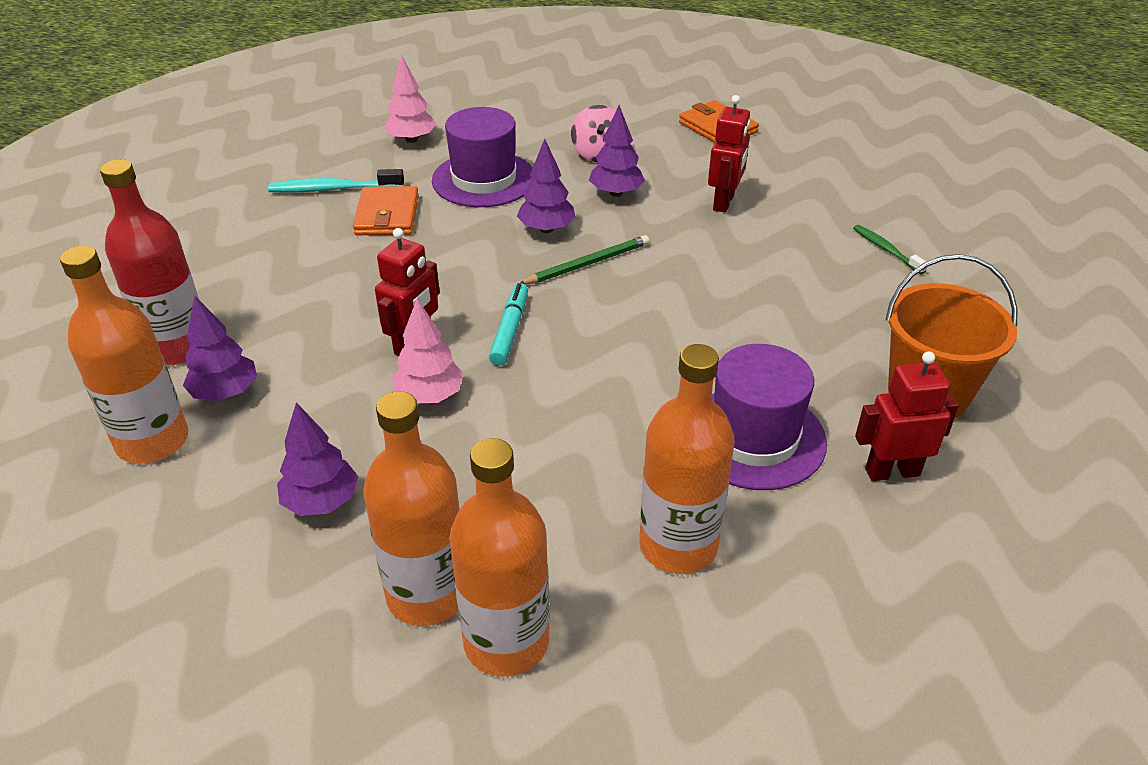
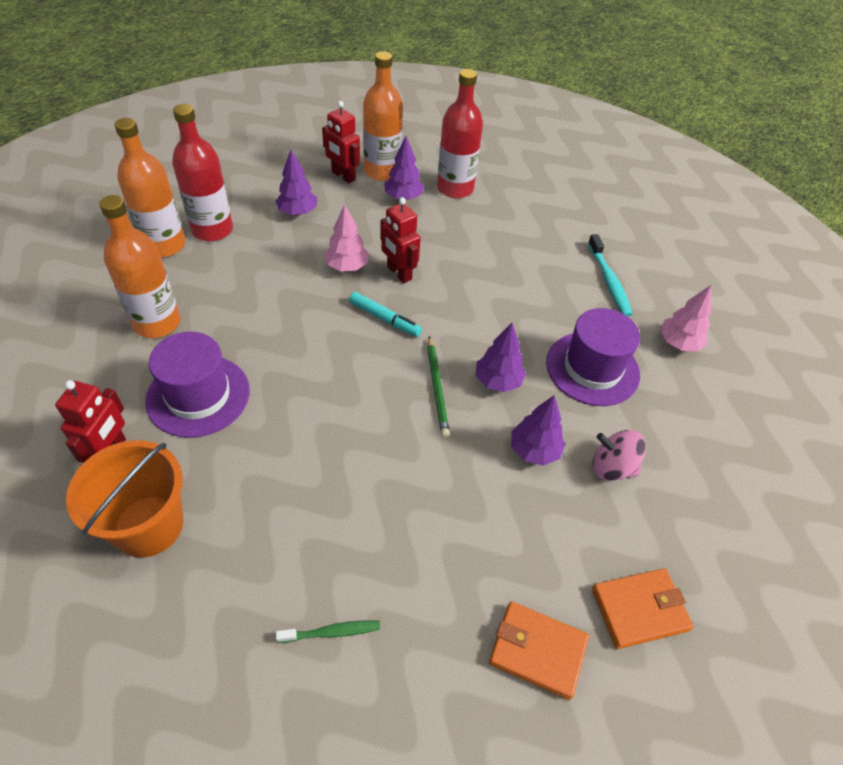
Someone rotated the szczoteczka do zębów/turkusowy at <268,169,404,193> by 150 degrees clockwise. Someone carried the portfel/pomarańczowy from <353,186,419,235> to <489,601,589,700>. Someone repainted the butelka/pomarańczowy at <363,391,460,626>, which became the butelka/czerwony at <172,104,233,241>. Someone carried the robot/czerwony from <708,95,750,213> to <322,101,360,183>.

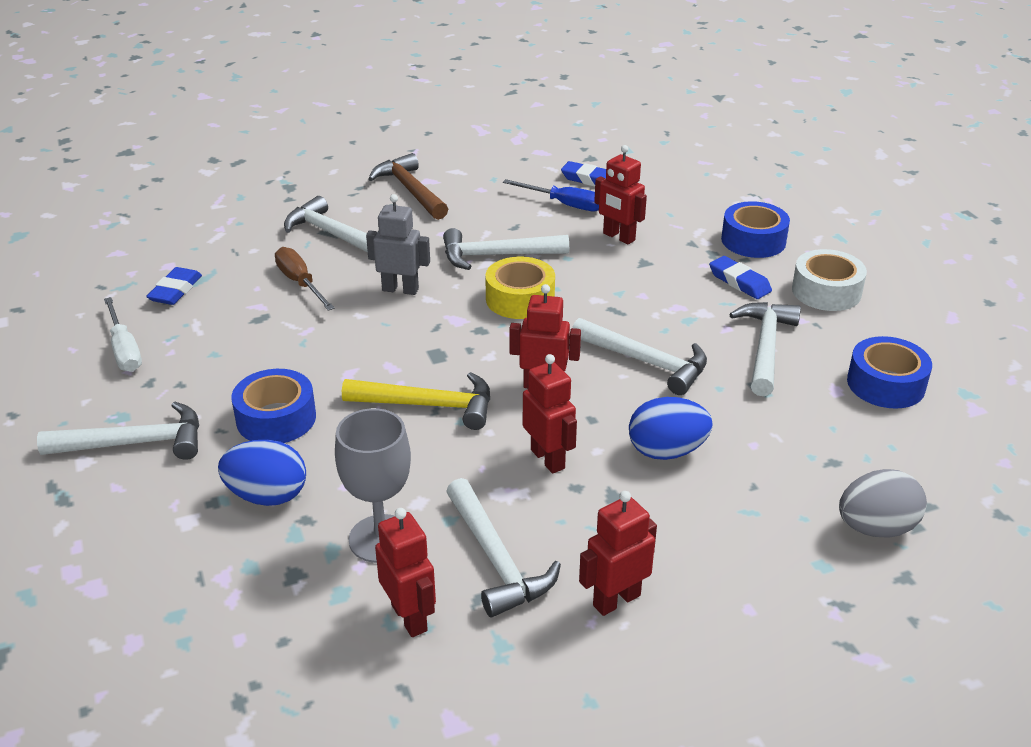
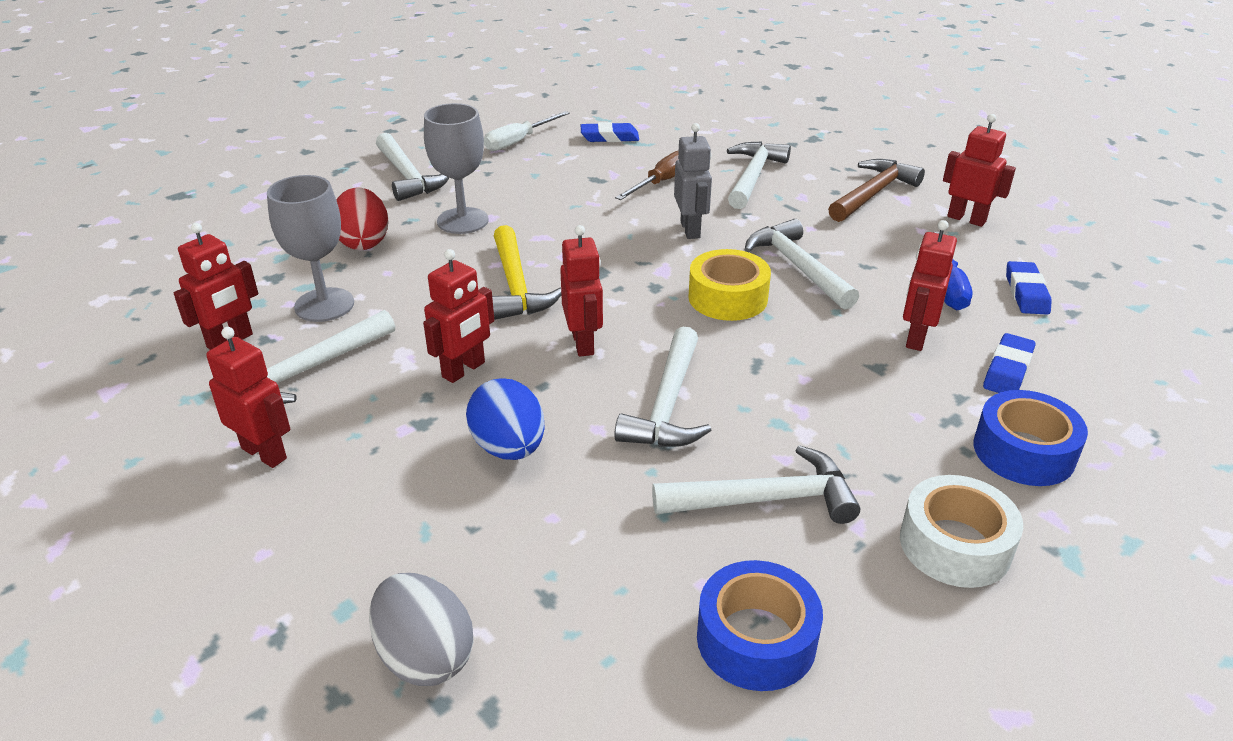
Someone repainted the jajko/niebieski at <218,440,306,506>, which became the jajko/czerwony at <336,188,389,250>. Someone swapped the taśma klejąca/niebieski at <231,369,316,443> for the kielich/szary at <424,103,488,234>. Someone carried the gumka do mazania/niebieski from <709,256,772,299> to <983,333,1036,393>. Someone put down the robot/czerwony at <943,114,1016,227>.

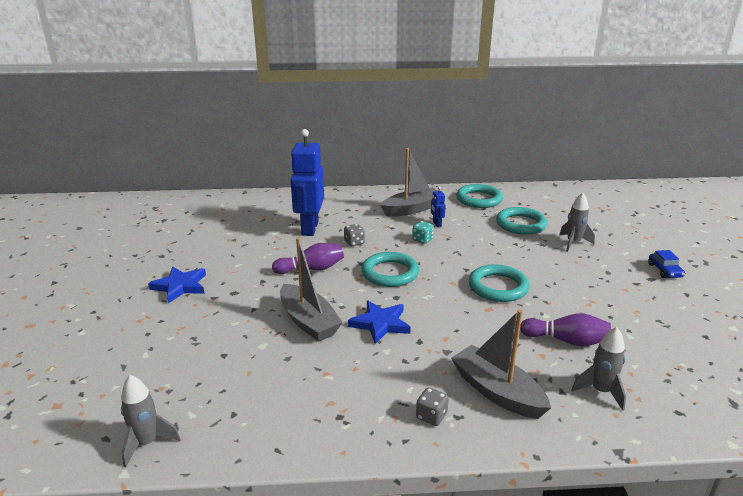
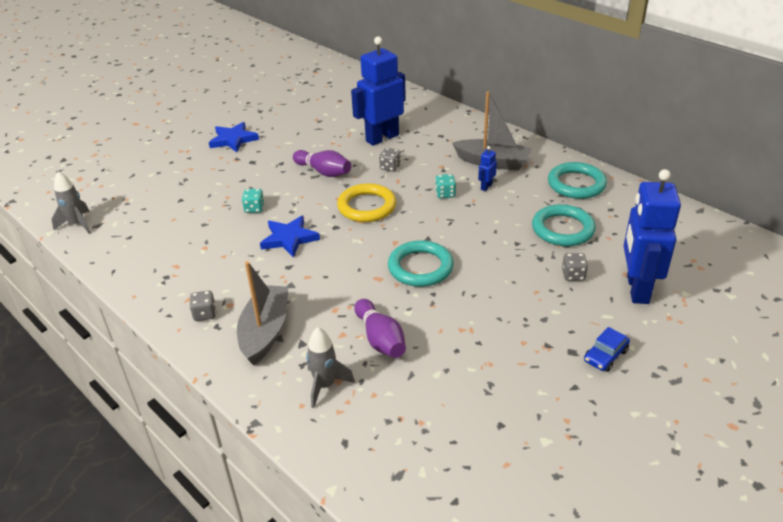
Someone swapped the łódka/szary at <280,238,343,342> for the kostka do gry/turkusowy at <242,189,264,213>. Someone repainted the pierścień/turkusowy at <362,252,419,287>, which became the pierścień/żółty at <337,183,396,222>. Someone swapped the rakieta/szary at <559,193,595,252> for the kostka do gry/szary at <562,253,588,281>. Someone put down the robot/niebieski at <623,169,681,304>.

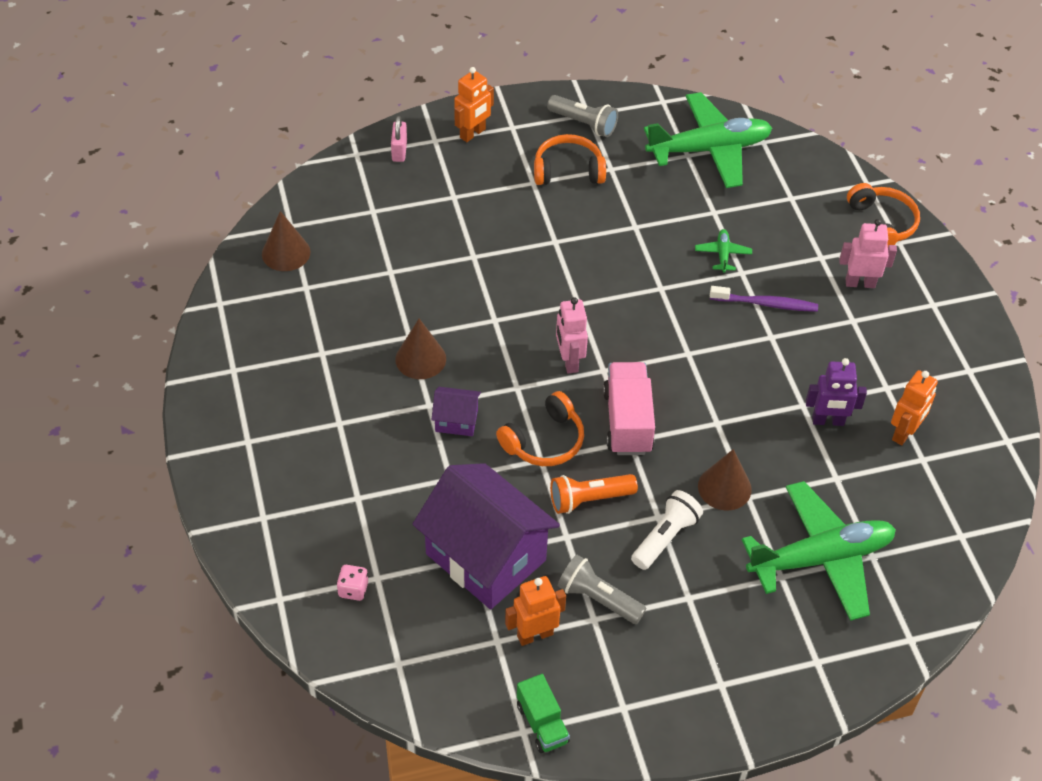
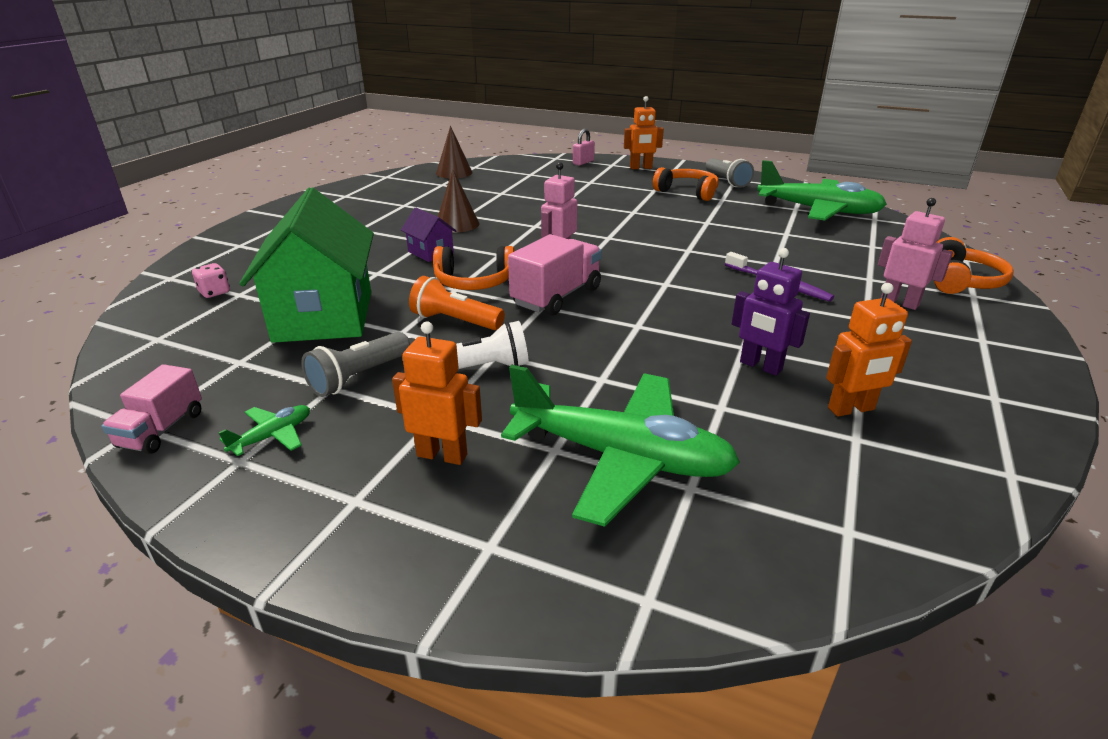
Someone repainted the domek/fioletowy at <413,463,560,609>, which became the domek/zielony at <239,187,374,343>. Someone carried the robot/pomarańczowy from <505,576,566,646> to <392,322,482,465>. Someone repainted the ciężarówka/zielony at <517,674,570,753>, which became the ciężarówka/różowy at <102,364,202,454>. Someone rotated the latarka/szary at <558,555,646,624> by 120 degrees counterclockwise. Someone carried the samolot/zielony from <695,229,752,273> to <218,405,310,456>. Someone took away the stożek/brązowy at <698,449,752,511>.

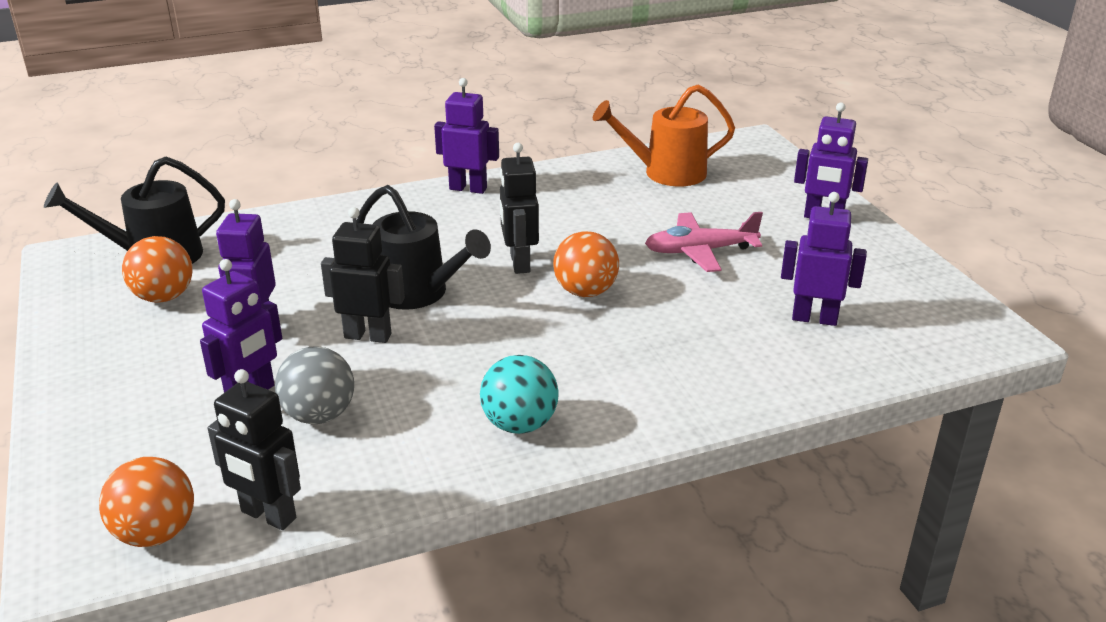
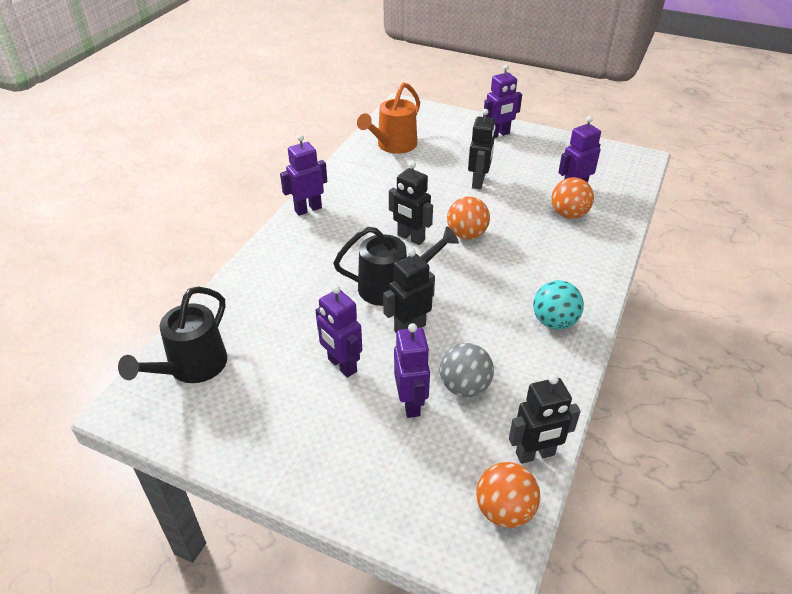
Someone carried the piłka/pomarańczowy from <122,236,193,303> to <551,177,594,219>. Someone swapped the samolot/różowy at <645,212,763,272> for the robot/czarny at <468,109,496,189>.

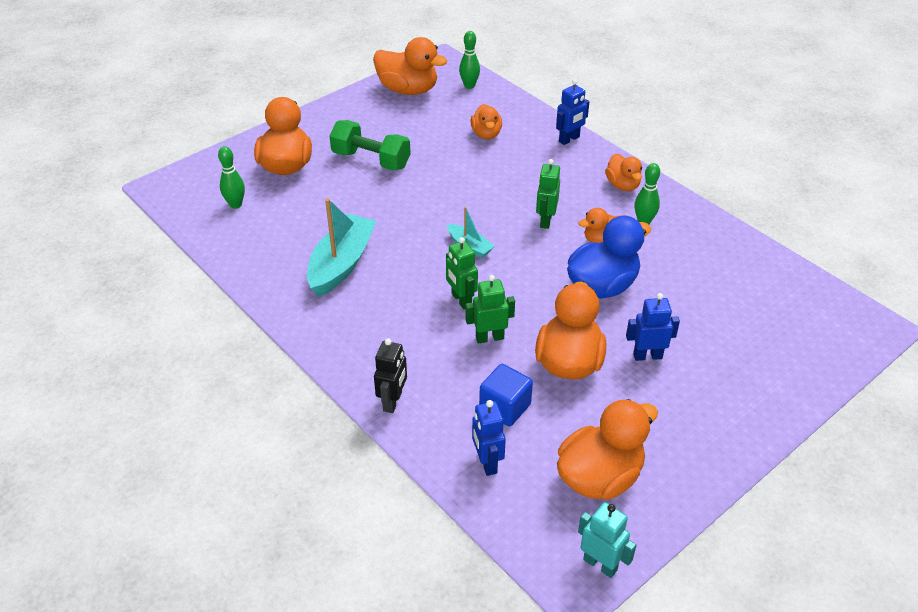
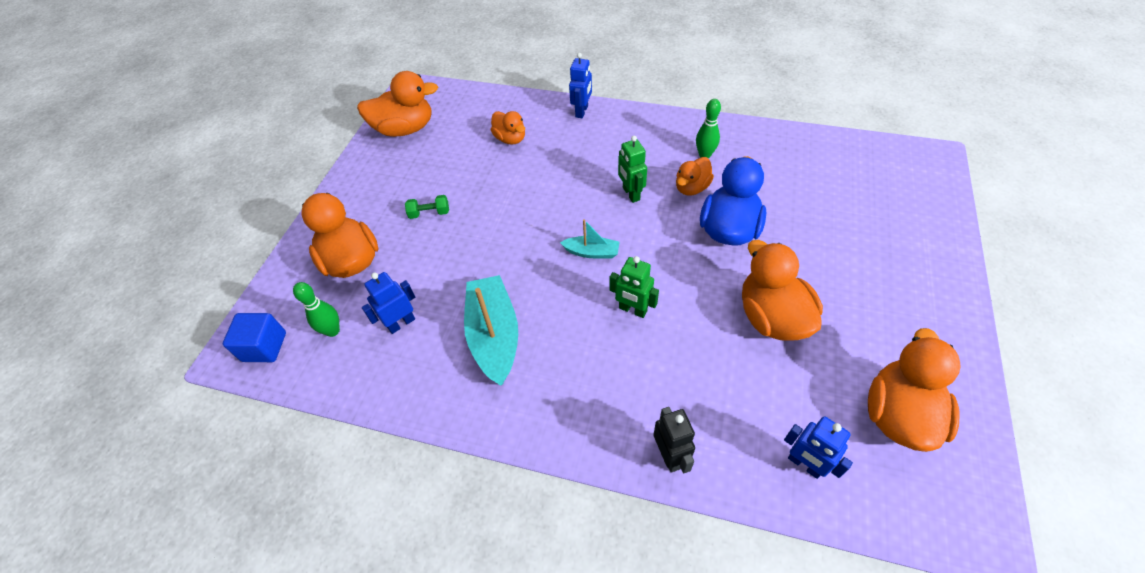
Someone scaled the hantel/zielony at <330,120,411,170> by 0.50. Someone took away the kręgiel/zielony at <459,31,480,89>. Someone took away the robot/zielony at <465,275,515,344>. Someone carried the sześcian/niebieski from <479,364,533,426> to <223,313,286,362>. Someone took away the robot/turkusowy at <578,502,636,578>. Someone took away the kaczka/pomarańczowy at <605,154,642,191>. Someone carried the robot/niebieski from <626,293,680,361> to <362,272,415,334>.

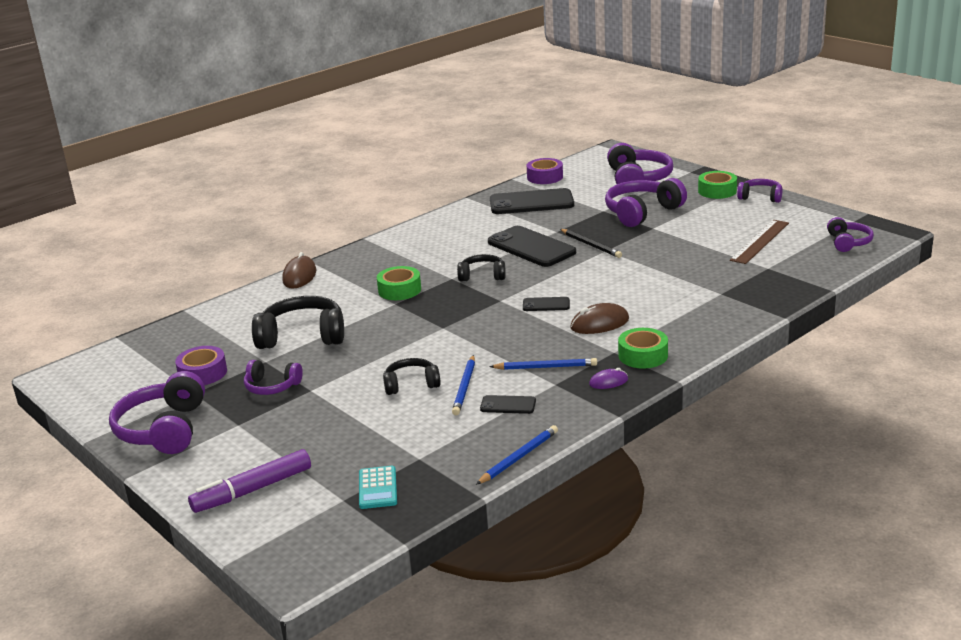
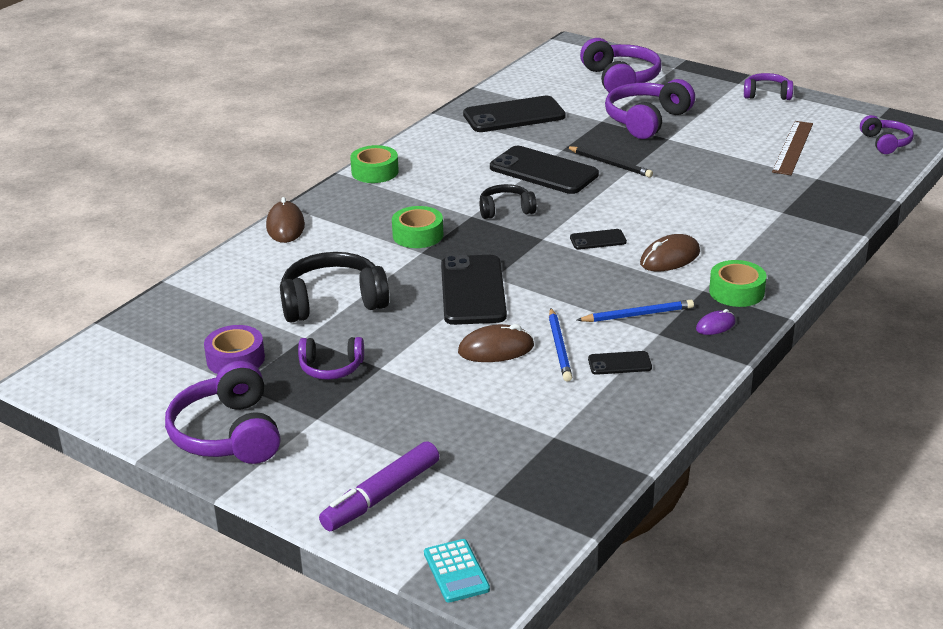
Someone carried the kalkulator/turkusowy from <359,466,397,509> to <424,539,490,602>. Someone swapped the słuchawki/czarny at <383,358,441,395> for the myszka/brązowy at <458,324,534,362>. Someone took away the ołówek/niebieski at <476,425,558,485>. Someone took away the taśma klejąca/fioletowy at <527,158,563,184>. Someone carried the taśma klejąca/zielony from <698,171,737,199> to <350,145,399,183>. Someone put down the telefon/czarny at <441,255,507,325>.

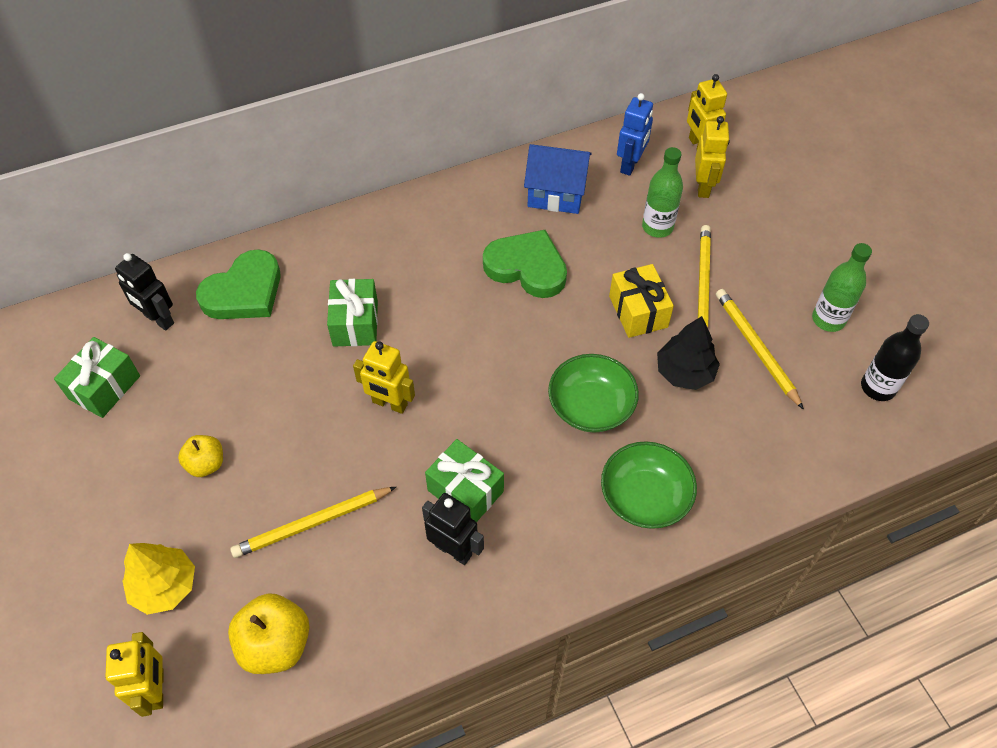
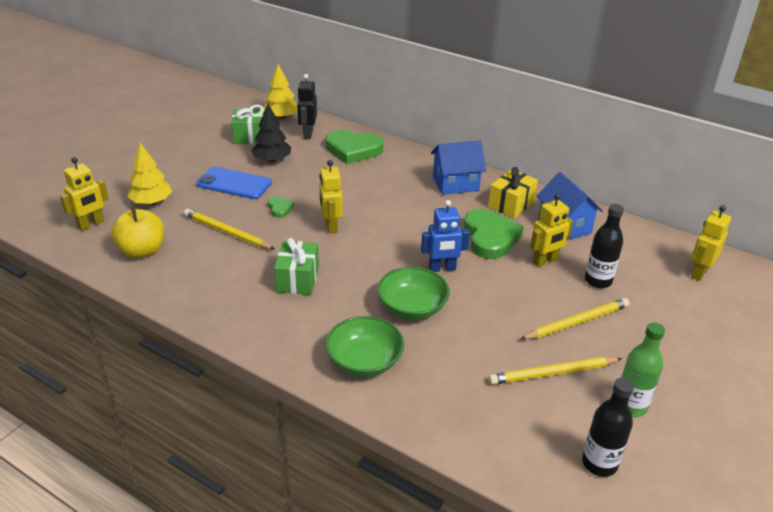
Someone swapped the jabłko/żółty at <178,435,223,477> for the telefon/niebieski at <196,167,272,199>. Someone took away the prezent/zielony at <327,279,378,347>. Someone took away the robot/czarny at <422,493,484,565>. Someone carried the prezent/żółty from <609,264,674,338> to <488,167,538,218>. Someone carried the robot/niebieski from <617,93,653,176> to <421,200,470,272>. Someone repainted the butelka/zielony at <642,147,683,238>, which became the butelka/czarny at <585,204,624,288>. Someone carried the drzewko/czarny from <657,316,720,390> to <251,104,291,162>. Someone carried the robot/żółty from <695,116,730,198> to <530,194,573,267>. Someone rotated the ołówek/żółty at <716,289,804,410> by 135 degrees counterclockwise. Someone put down the drzewko/żółty at <264,64,298,119>. Someone put down the serce/zielony at <268,196,294,218>. Someone put down the domek/niebieski at <431,141,486,195>.

